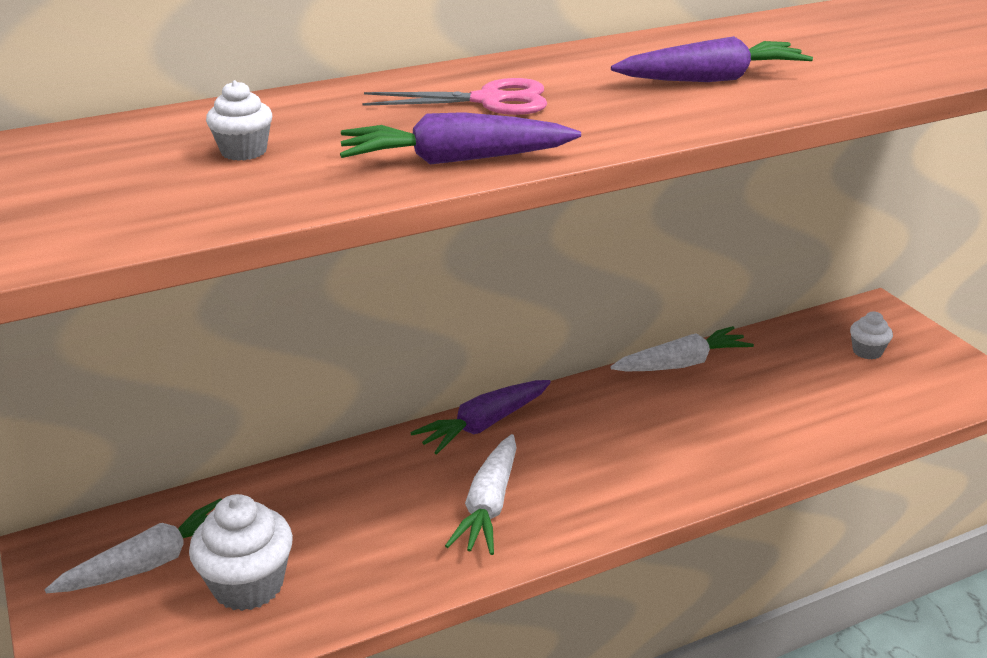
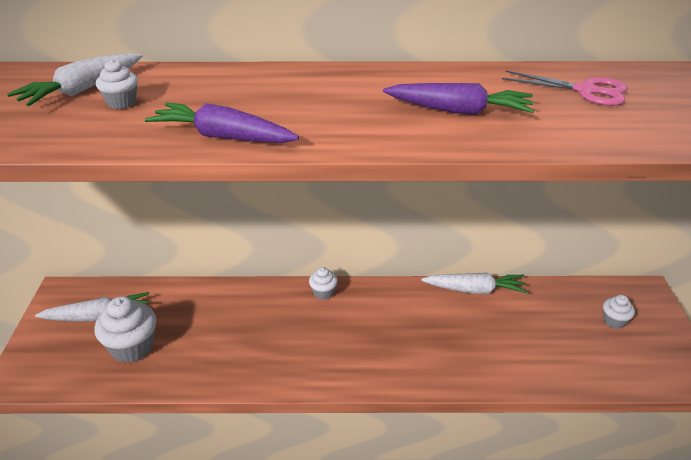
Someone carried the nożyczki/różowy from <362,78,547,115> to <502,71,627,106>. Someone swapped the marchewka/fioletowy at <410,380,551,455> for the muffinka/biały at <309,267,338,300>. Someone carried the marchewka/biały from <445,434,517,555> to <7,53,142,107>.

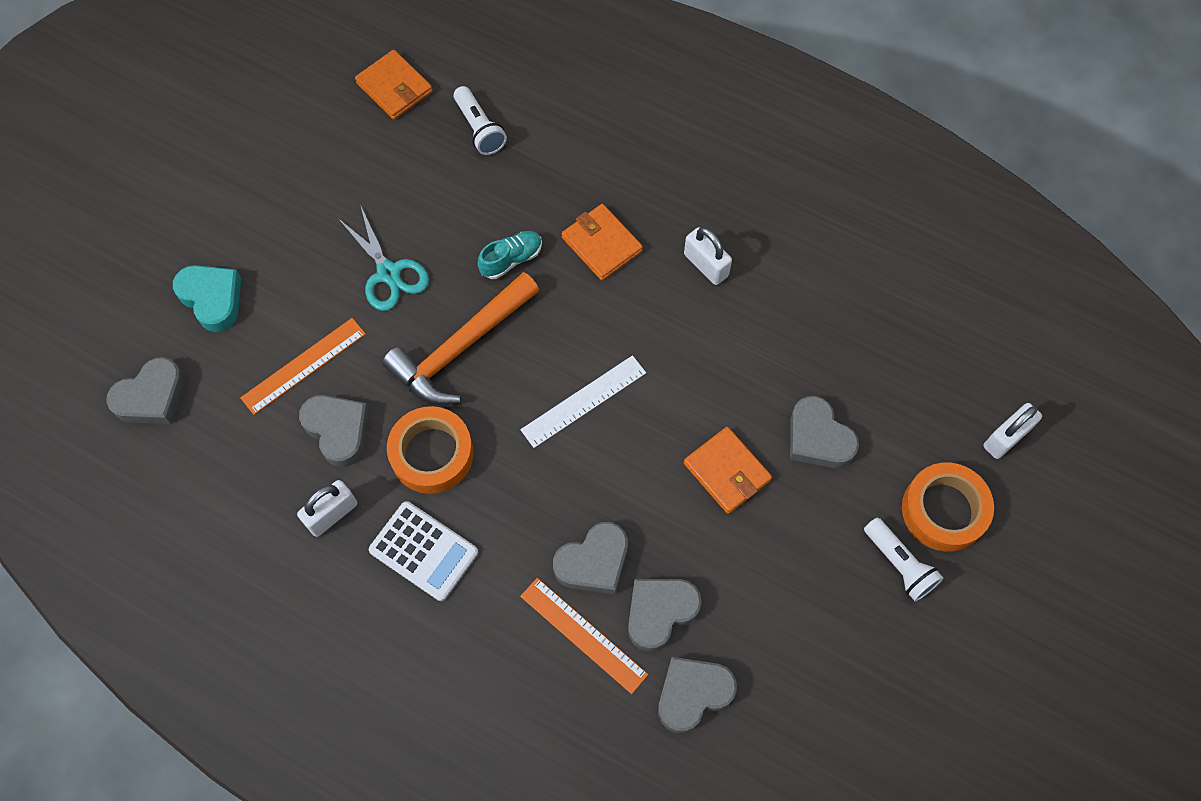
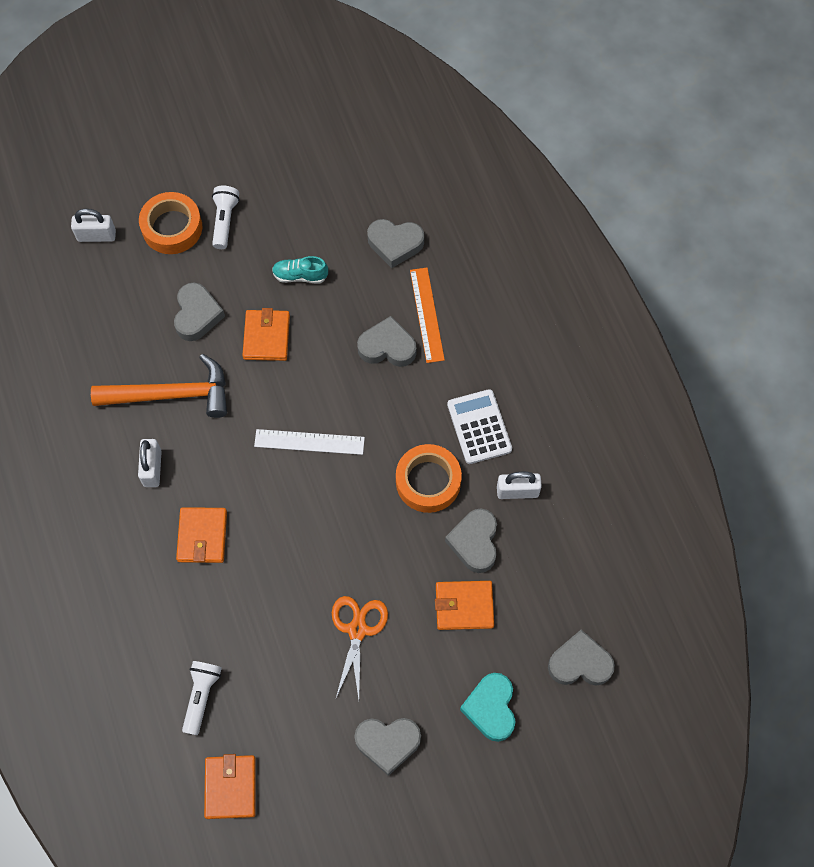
Someone swapped the linijka/pomarańczowy at <240,318,366,415> for the portfel/pomarańczowy at <435,581,494,630>. Someone repainted the nożyczki/turkusowy at <338,207,429,311>, which became the nożyczki/pomarańczowy at <332,596,388,700>. Someone carried the młotek/pomarańczowy from <382,272,539,405> to <91,354,227,418>. Someone carried the but/turkusowy from <478,231,542,279> to <272,256,328,283>. Someone carried the serce/szary from <628,579,702,652> to <354,718,421,776>.

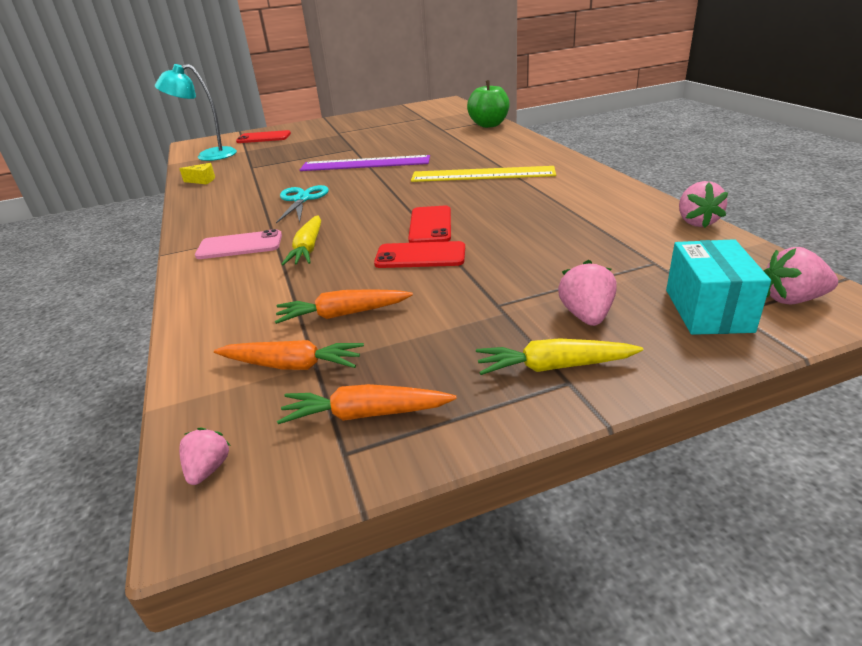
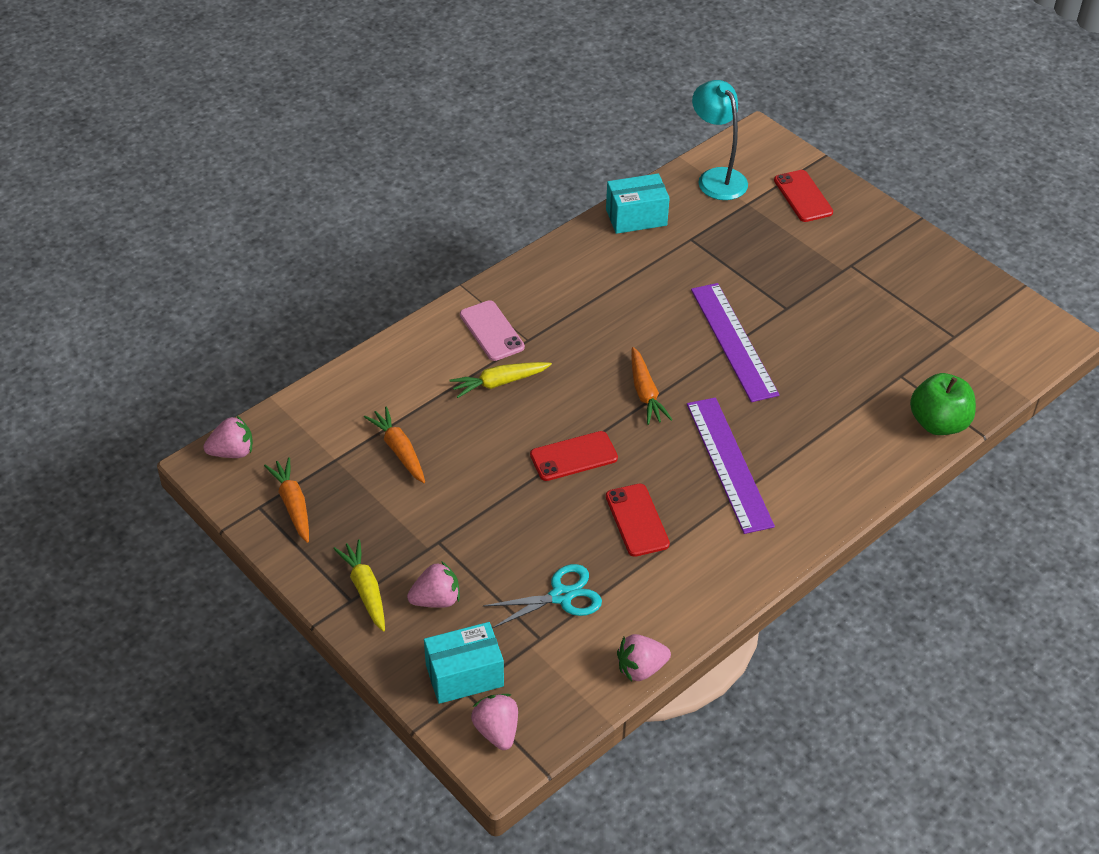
Someone swapped the ser/żółty at <179,163,215,184> for the pudełko/turkusowy at <606,173,670,234>. Someone scaled the truskawka/różowy at <179,427,231,485> by 1.57. Someone carried the marchewka/pomarańczowy from <214,340,364,370> to <631,347,673,425>. Someone carried the nożyczki/turkusowy from <276,185,329,223> to <483,564,602,628>. Someone carried the telefon/czerwony from <374,241,465,268> to <606,484,670,557>. Someone repainted the linijka/żółty at <411,166,556,182>, which became the linijka/fioletowy at <687,397,775,534>.

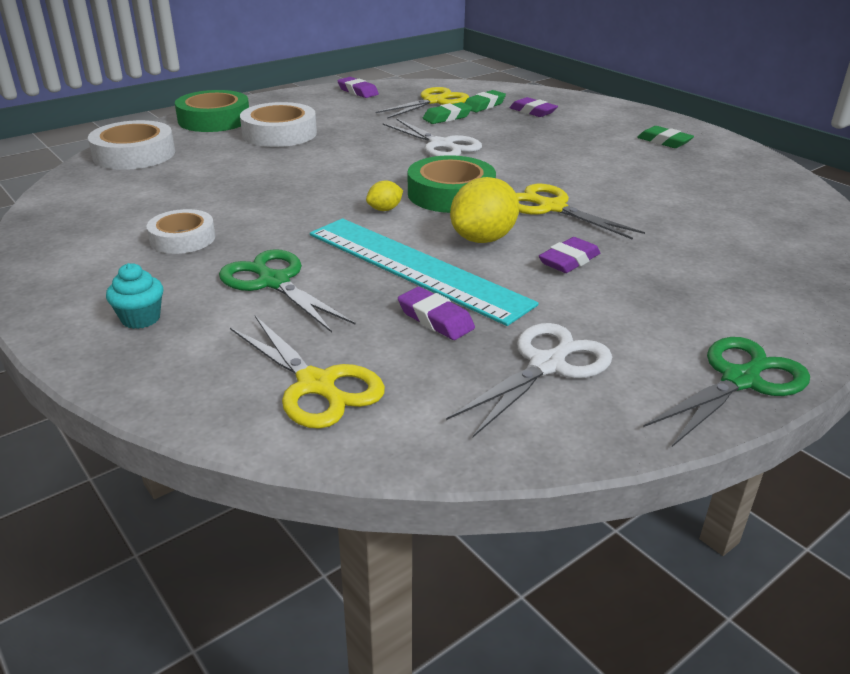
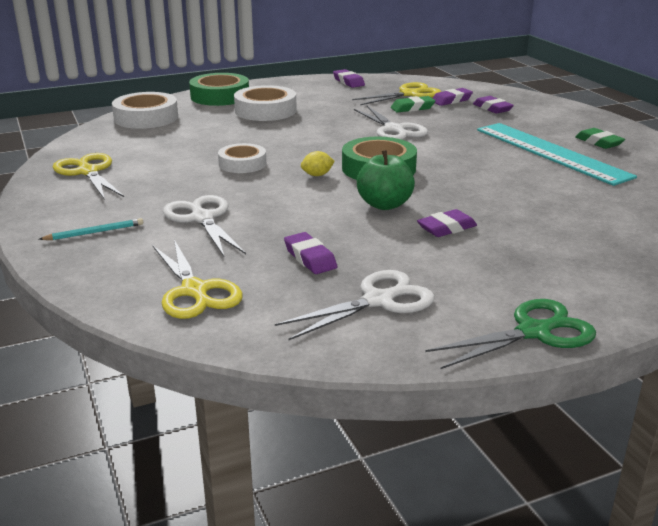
Someone swapped the muffinka/turkusowy at <106,263,163,329> for the ołówek/turkusowy at <38,218,143,240>. Someone carried the taśma klejąca/biały from <146,209,215,254> to <218,143,266,173>. Someone repainted the nożyczki/zielony at <219,249,356,333>, which became the nożyczki/biały at <163,195,246,256>. Someone carried the linijka/turkusowy from <310,218,539,326> to <477,123,637,186>. Someone swapped the cytryna/żółty at <450,177,519,243> for the jabłko/zielony at <357,150,415,210>. Someone repainted the gumka do mazania/zielony at <465,90,506,112>, which became the gumka do mazania/fioletowy at <433,88,473,106>. Someone carried the nożyczki/żółty from <516,184,645,240> to <53,153,124,200>.

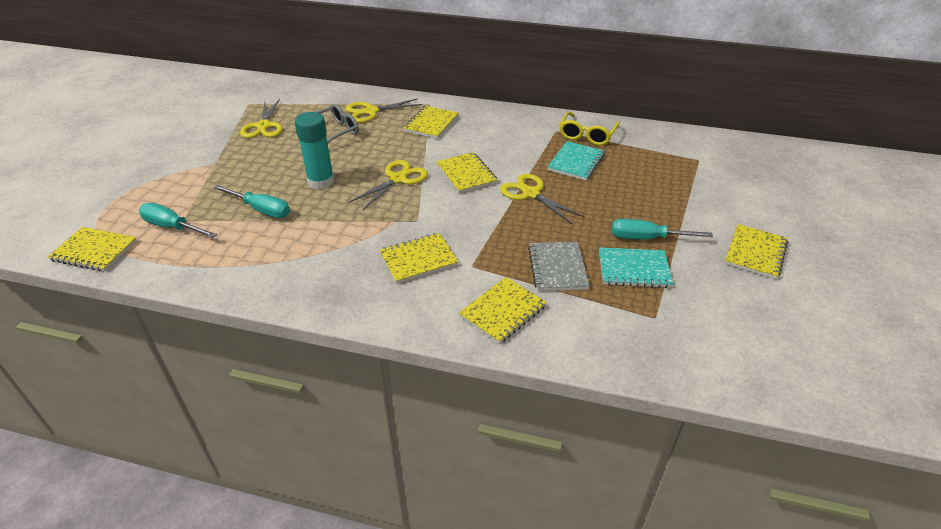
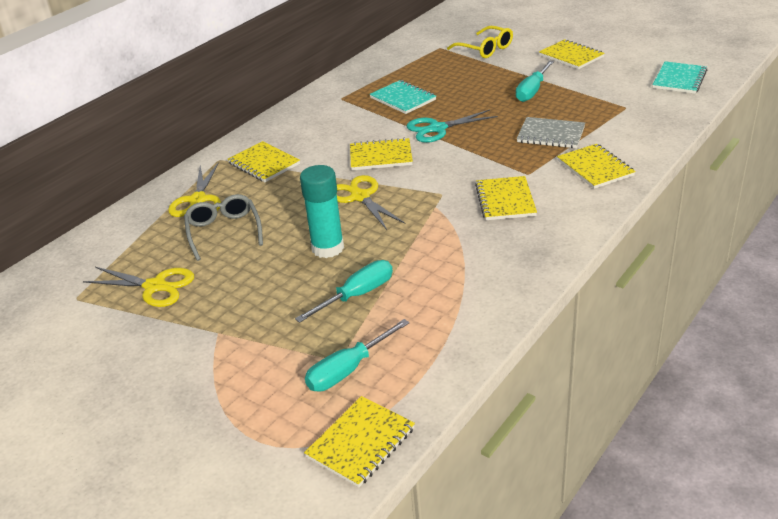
Someone repainted the nożyczki/żółty at <500,174,585,224>, which became the nożyczki/turkusowy at <407,110,498,143>. Someone carried the okulary/żółty from <559,112,620,146> to <447,26,513,58>. Someone carried the zeszyt/turkusowy from <599,247,673,288> to <653,61,707,94>.

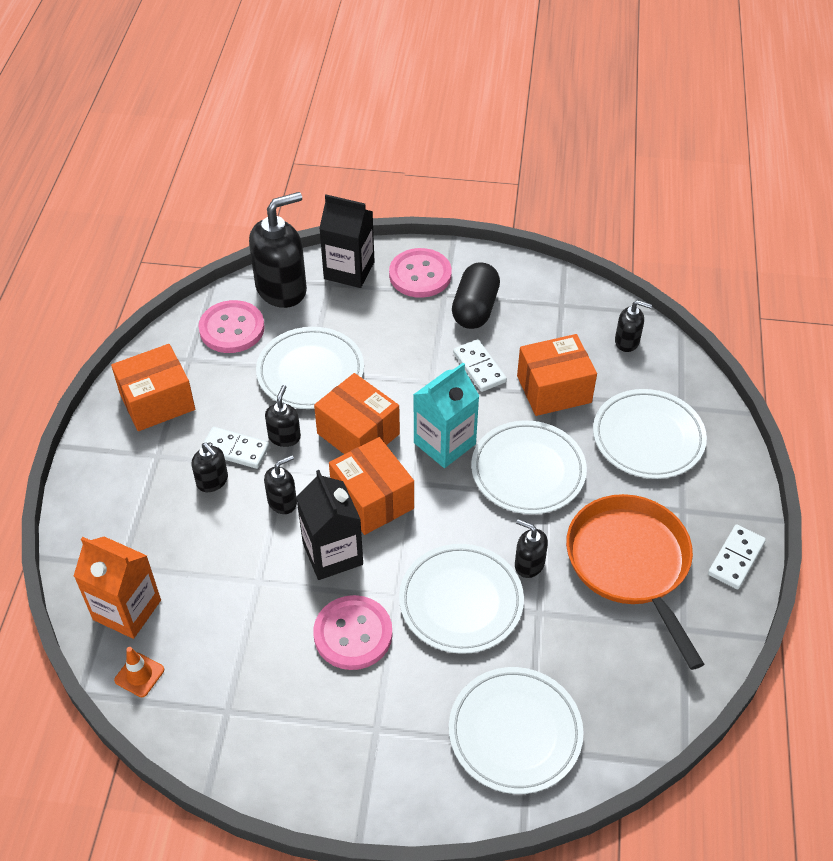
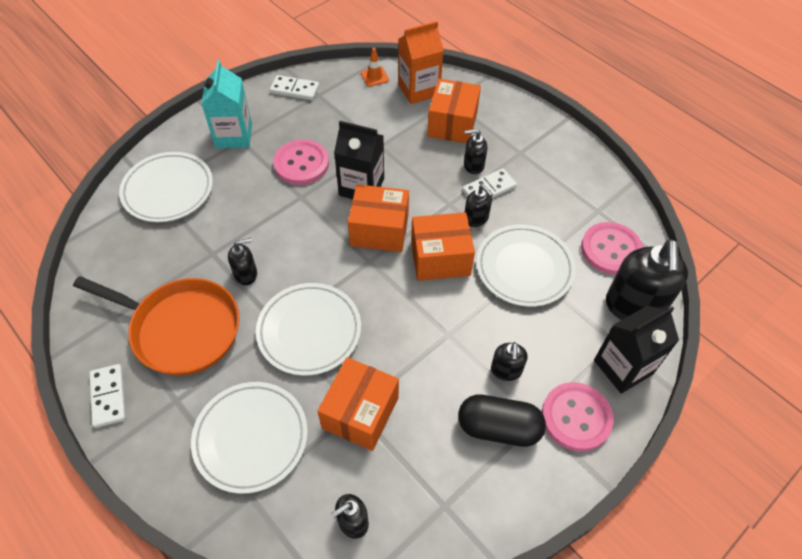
Someone carried the pudełko/pomarańczowy from <111,344,195,431> to <427,79,481,143>. Someone carried the dozownik mydła/czarny from <264,455,297,514> to <491,342,528,381>. Someone took away the talerz/biały at <399,544,524,654>. Someone carried the karton mleka/turkusowy from <413,363,479,468> to <201,60,252,148>. Someone rotated the kapsułka/czarny at <452,262,500,329> by 45 degrees counterclockwise. Someone carried the kostka domina/biały from <453,339,507,392> to <270,75,319,100>.

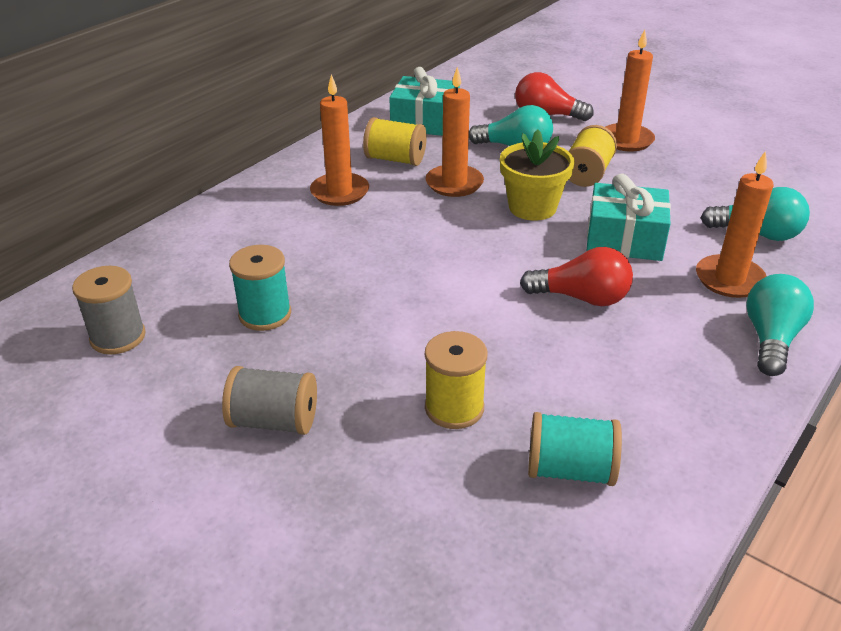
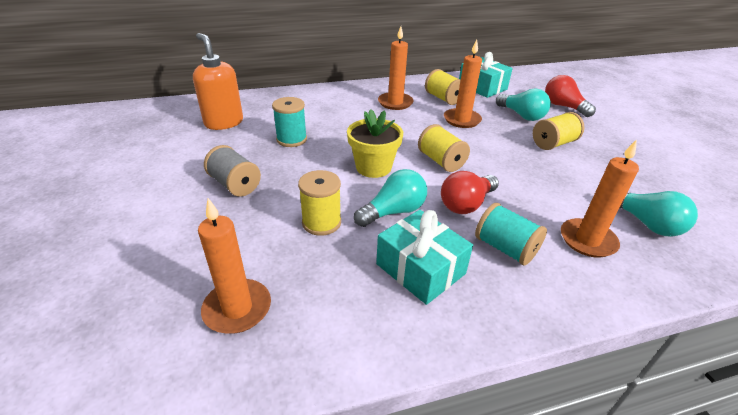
Someone swapped the szpulka/szary at <72,266,146,355> for the dozownik mydła/pomarańczowy at <193,33,243,130>. Someone carried the doniczka/żółty from <500,129,574,221> to <347,109,403,178>. Someone rotated the żarówka/czerwony at <520,247,633,306> by 90 degrees clockwise. Someone carried the szpulka/turkusowy from <528,412,622,486> to <475,203,547,266>. Someone carried the prezent/turkusowy from <586,174,671,261> to <376,210,473,305>. Someone carried the świeca/pomarańczowy from <605,29,655,152> to <198,198,271,334>. Someone carried the żarówka/turkusowy from <746,274,814,376> to <354,169,427,227>. Someone put down the szpulka/żółty at <418,124,470,172>.

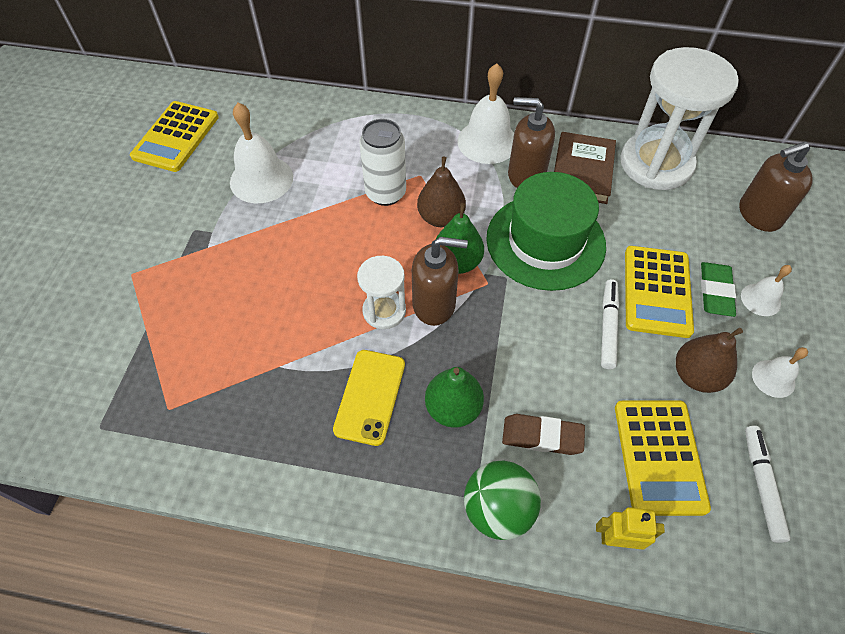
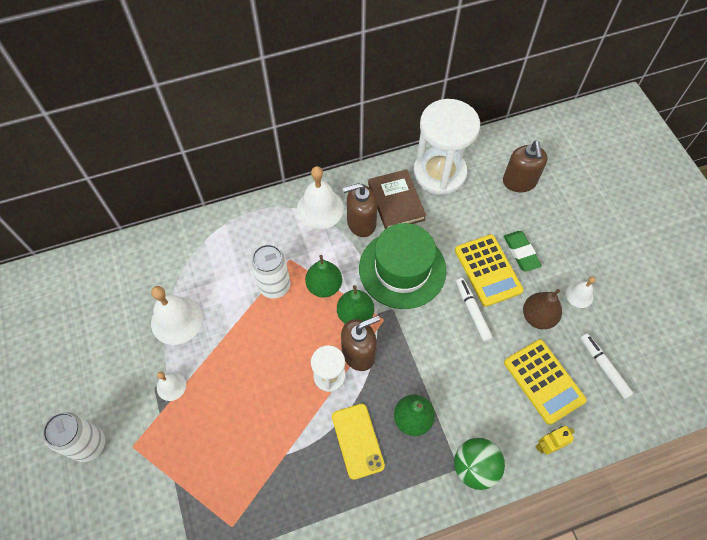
Someone took away the kalkulator/żółty at <130,101,219,172>. Someone repainted the gruszka/brązowy at <417,157,466,227>, which became the gruszka/zielony at <305,255,342,298>. Someone took away the gumka do mazania/brązowy at <502,414,585,455>. Someone rotated the dozownik mydła/brązowy at <739,141,813,232> by 45 degrees counterclockwise. Someone carried the dzwonek/biały from <741,265,792,316> to <157,372,186,401>. Someone put down the puszka/biały at <43,412,105,462>.

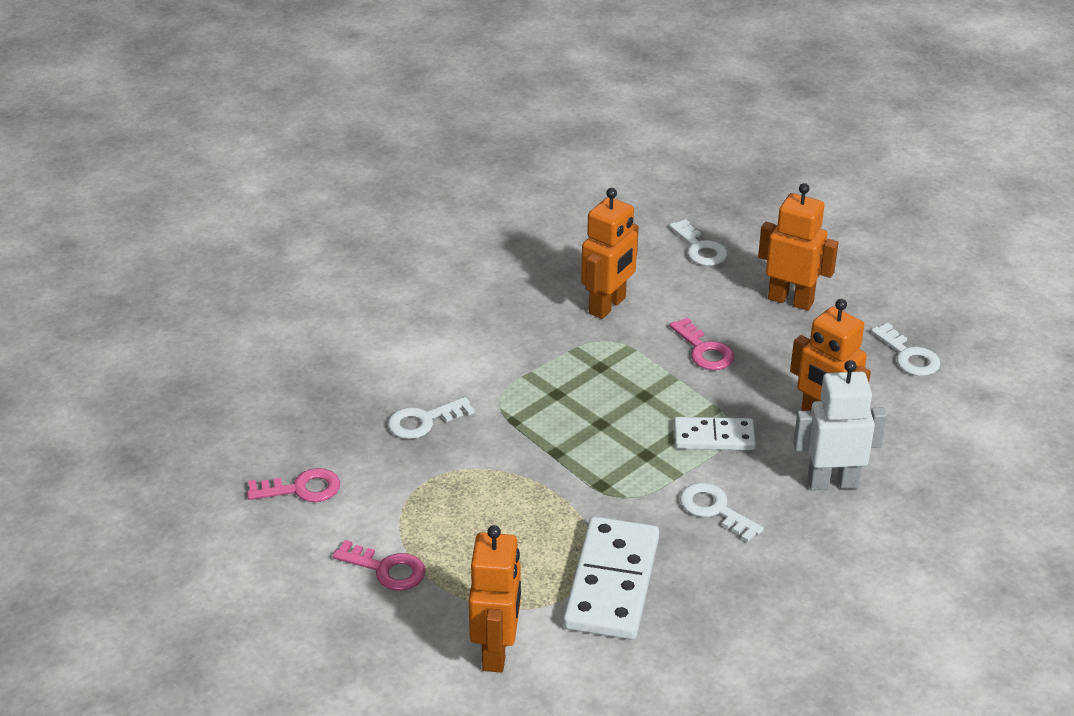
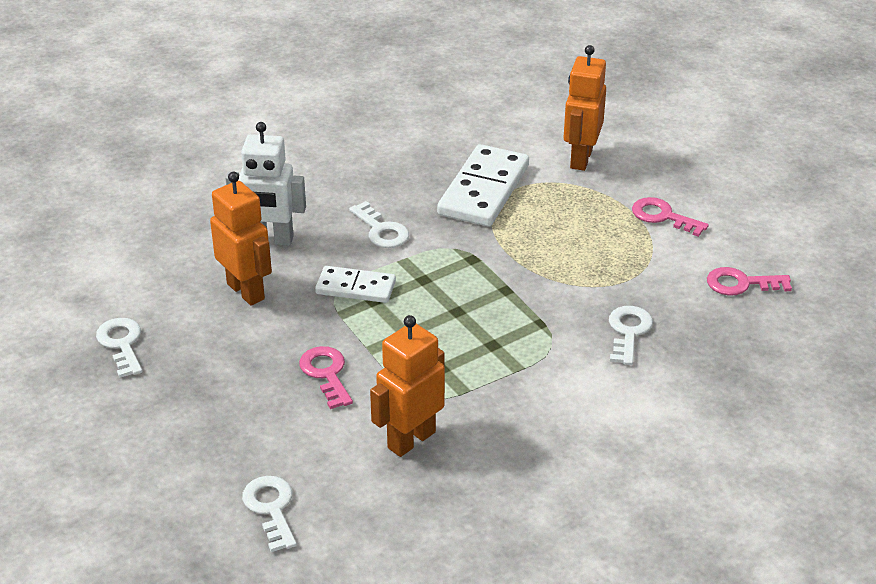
Someone rotated the klucz/biały at <388,397,475,439> by 60 degrees counterclockwise. Someone took away the robot/pomarańczowy at <758,183,838,311>.

